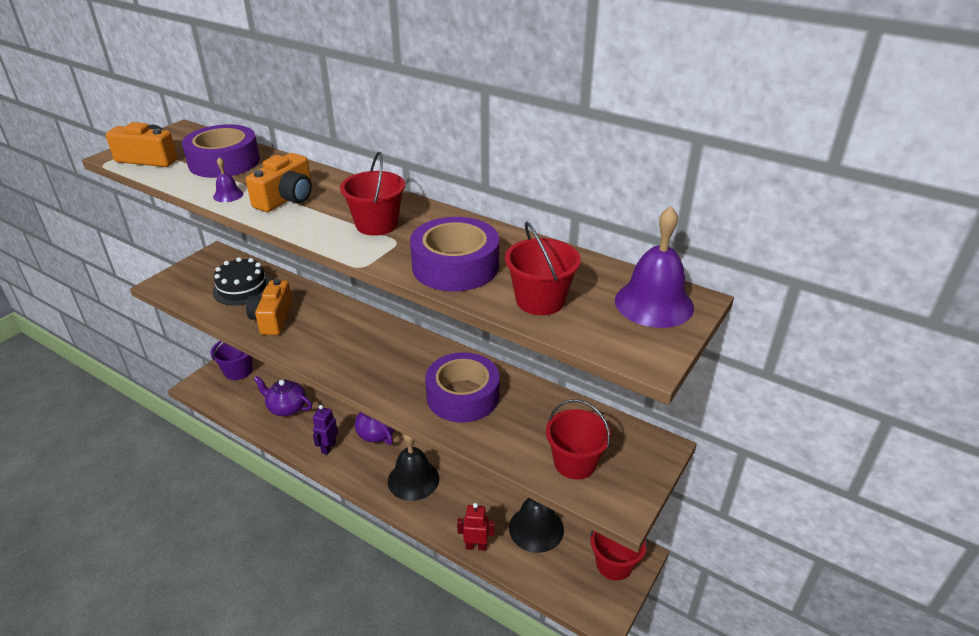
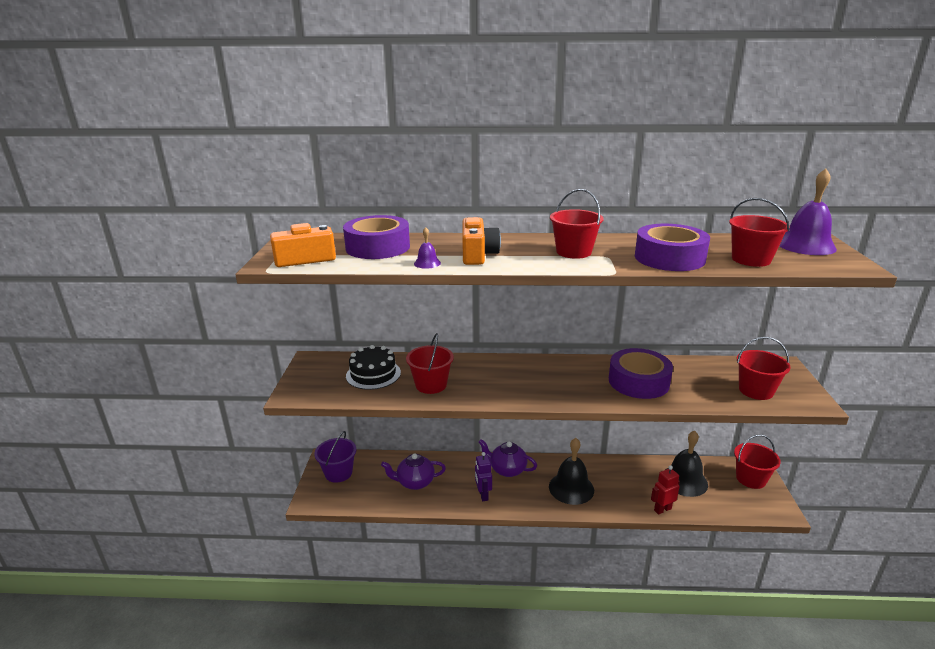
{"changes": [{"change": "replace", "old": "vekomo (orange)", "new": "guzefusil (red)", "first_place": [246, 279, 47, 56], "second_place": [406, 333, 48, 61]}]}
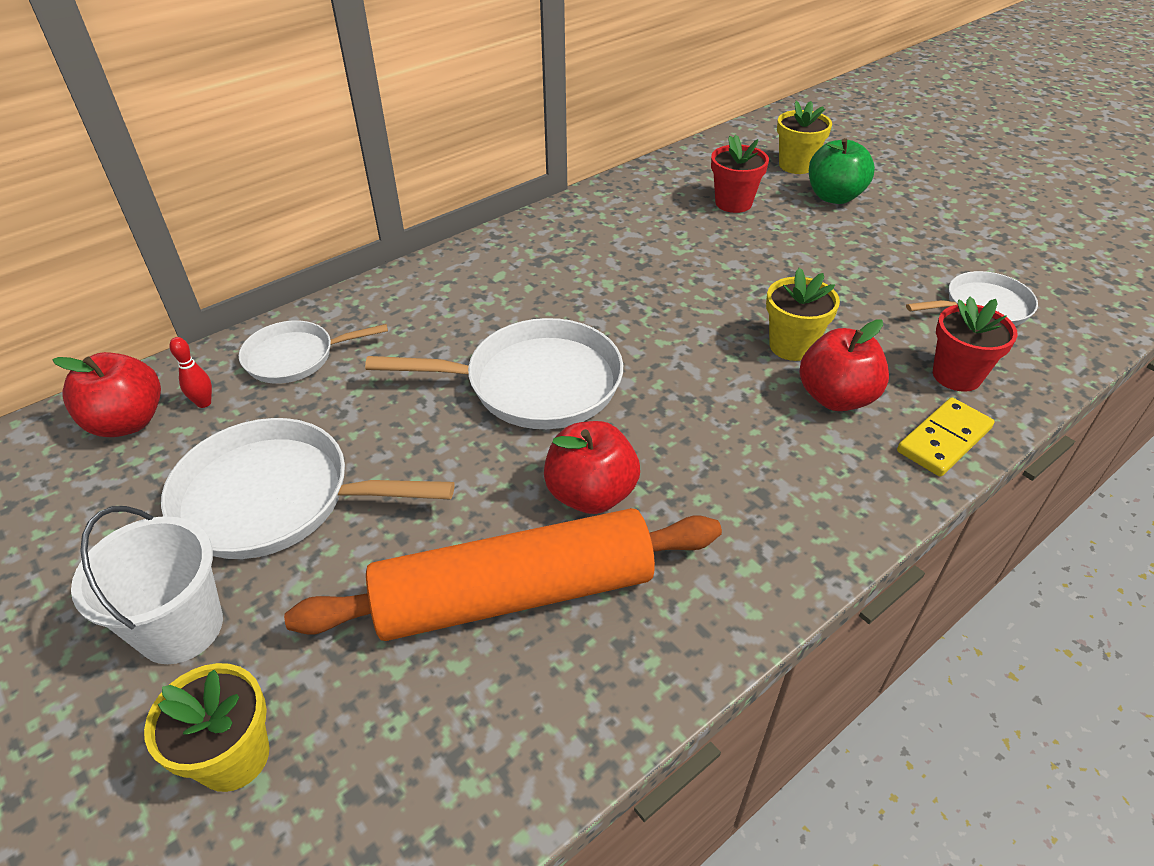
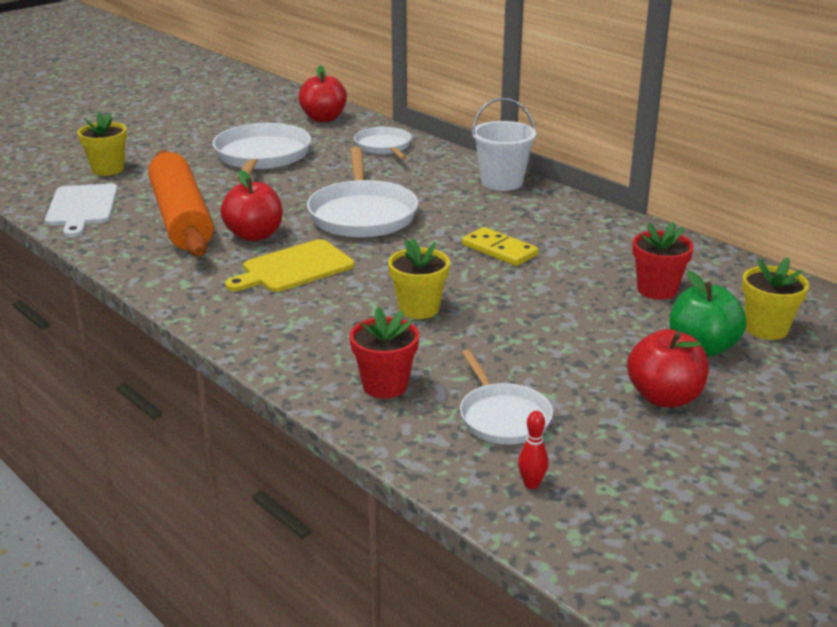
{"changes": [{"change": "insert", "new": "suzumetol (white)", "second_place": [45, 184, 73, 53]}, {"change": "insert", "new": "suzumetol (yellow)", "second_place": [225, 239, 130, 53]}, {"change": "move", "old": "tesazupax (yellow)", "first_place": [897, 397, 97, 80], "second_place": [462, 227, 76, 39]}, {"change": "move", "old": "guzefusil (white)", "first_place": [71, 506, 152, 158], "second_place": [472, 98, 65, 93]}, {"change": "move", "old": "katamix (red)", "first_place": [169, 337, 43, 71], "second_place": [518, 411, 30, 78]}, {"change": "move", "old": "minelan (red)", "first_place": [799, 319, 90, 92], "second_place": [627, 329, 82, 78]}]}
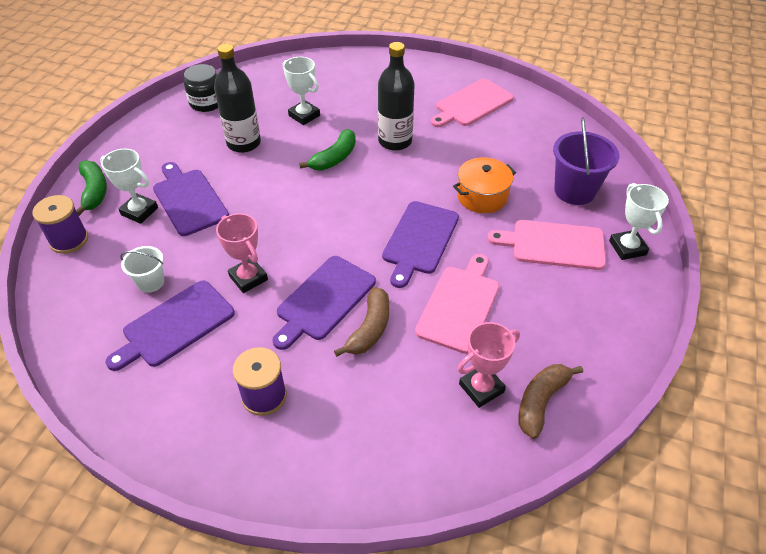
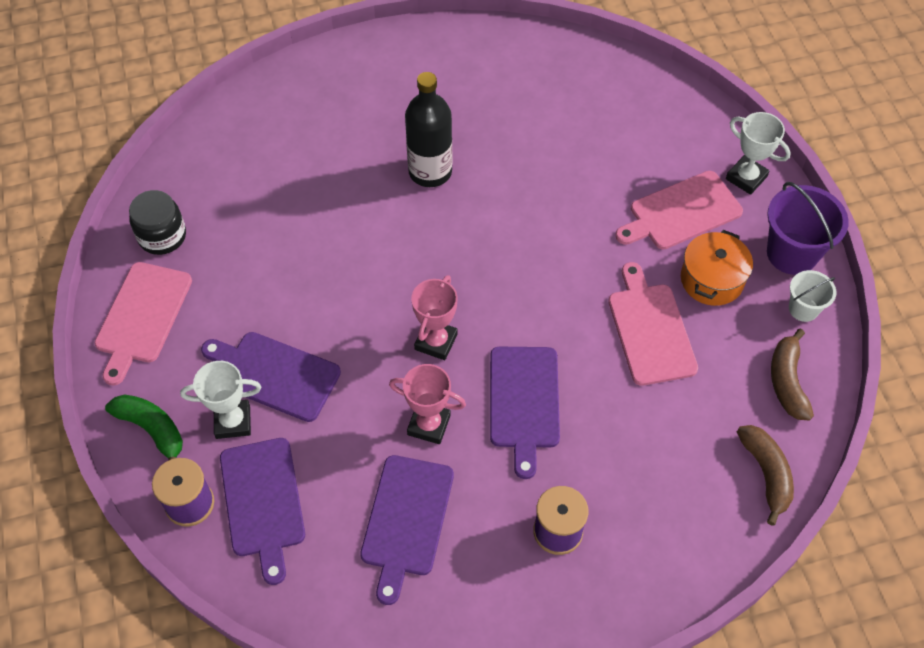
{"changes": [{"change": "move", "old": "suzumetol (pink)", "first_place": [431, 79, 83, 48], "second_place": [94, 262, 98, 123]}, {"change": "move", "old": "suzumetol (purple)", "first_place": [382, 201, 77, 87], "second_place": [220, 438, 85, 147]}, {"change": "move", "old": "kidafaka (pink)", "first_place": [458, 322, 62, 86], "second_place": [411, 275, 47, 85]}, {"change": "move", "old": "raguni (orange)", "first_place": [453, 158, 63, 55], "second_place": [681, 230, 72, 76]}, {"change": "move", "old": "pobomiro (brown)", "first_place": [334, 287, 55, 70], "second_place": [737, 425, 57, 101]}, {"change": "move", "old": "guzefusil (purple)", "first_place": [553, 117, 66, 88], "second_place": [767, 182, 82, 93]}, {"change": "move", "old": "guzefusil (white)", "first_place": [120, 246, 44, 47], "second_place": [789, 270, 47, 52]}, {"change": "delete", "old": "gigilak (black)", "first_place": [214, 44, 47, 109]}, {"change": "delete", "old": "kidafaka (white)", "first_place": [283, 57, 37, 68]}, {"change": "delete", "old": "pobomiro (green)", "first_place": [299, 129, 57, 41]}]}
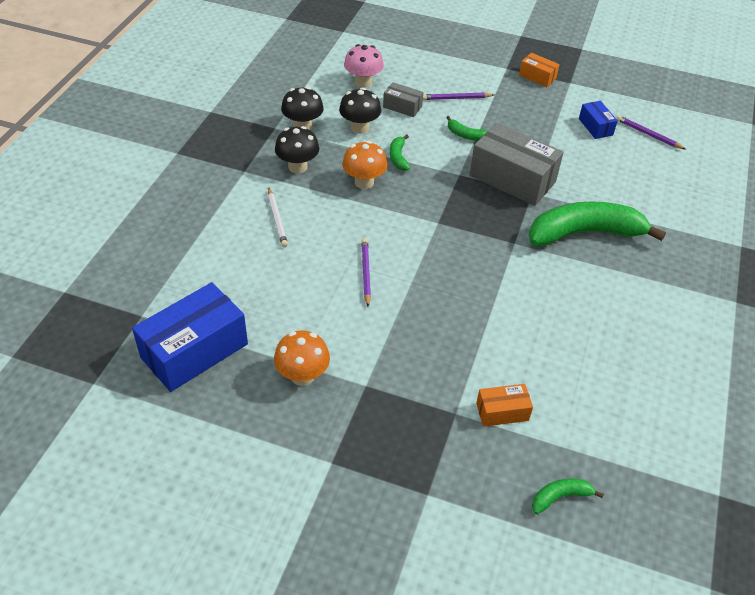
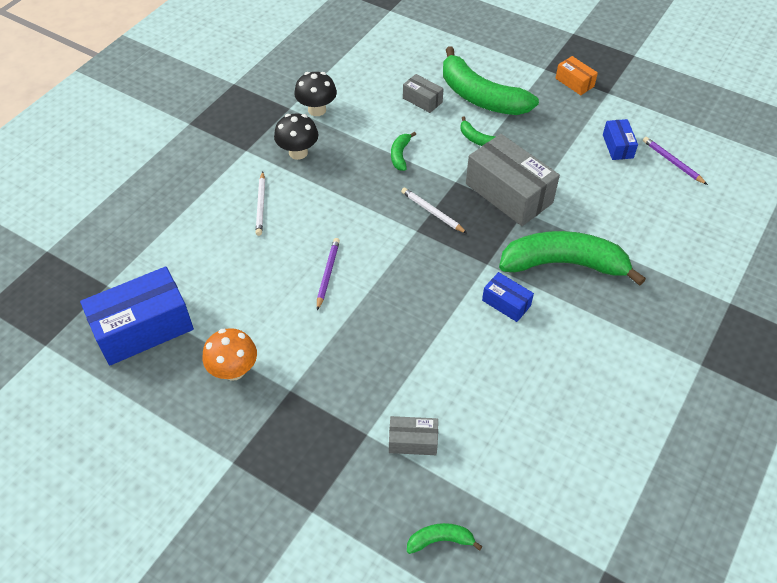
{"changes": [{"change": "recolor", "old": "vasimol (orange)", "new": "vasimol (grey)", "first_place": [476, 384, 57, 43], "second_place": [389, 416, 49, 39]}, {"change": "insert", "new": "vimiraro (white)", "second_place": [401, 188, 67, 46]}, {"change": "replace", "old": "vimiraro (purple)", "new": "pobomiro (green)", "first_place": [423, 92, 71, 8], "second_place": [443, 46, 96, 69]}, {"change": "insert", "new": "vasimol (blue)", "second_place": [482, 272, 52, 50]}, {"change": "delete", "old": "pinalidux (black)", "first_place": [339, 88, 42, 46]}, {"change": "delete", "old": "pinalidux (orange)", "first_place": [342, 141, 46, 48]}, {"change": "delete", "old": "pinalidux (pink)", "first_place": [344, 44, 40, 44]}]}
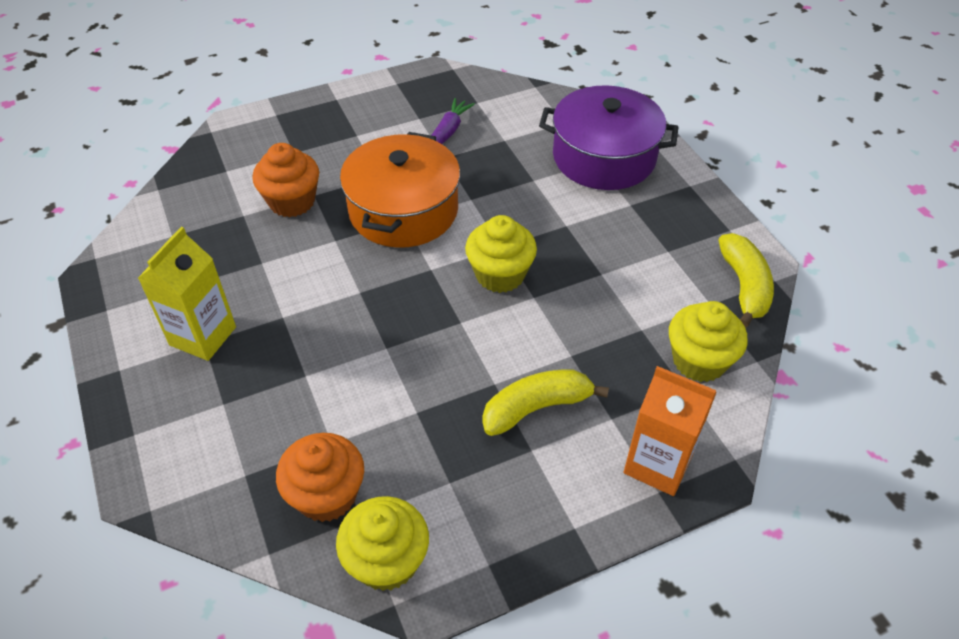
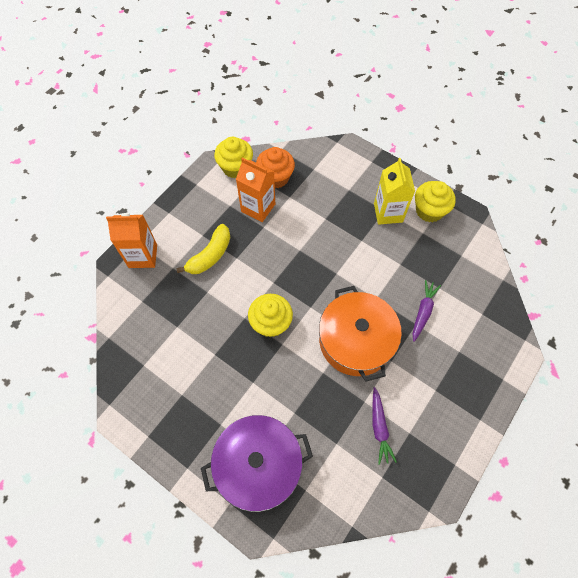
{"changes": [{"change": "insert", "new": "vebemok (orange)", "second_place": [236, 157, 39, 65]}, {"change": "replace", "old": "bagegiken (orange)", "new": "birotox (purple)", "first_place": [252, 143, 67, 74], "second_place": [413, 280, 28, 62]}, {"change": "move", "old": "bagegiken (yellow)", "first_place": [669, 301, 79, 81], "second_place": [415, 181, 41, 41]}, {"change": "delete", "old": "pobomiro (yellow)", "first_place": [718, 233, 56, 95]}]}
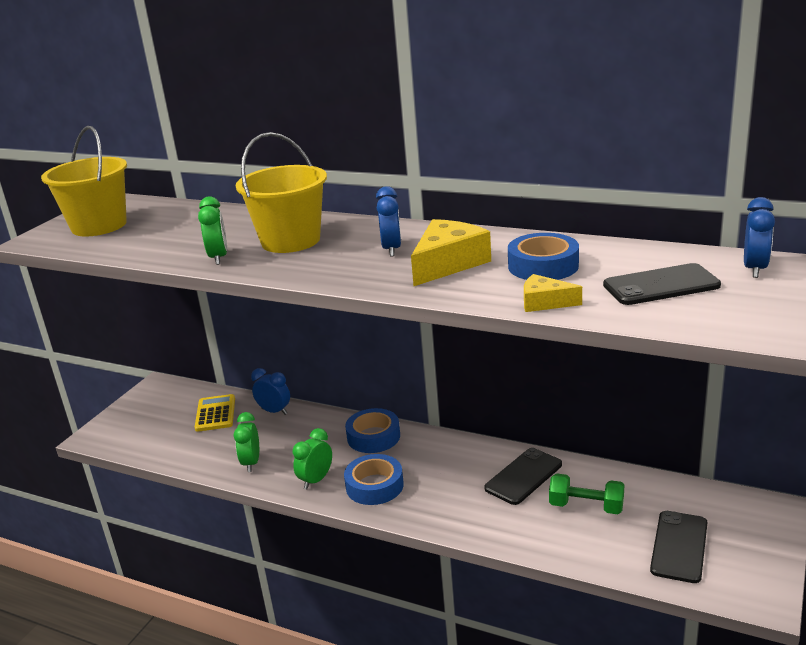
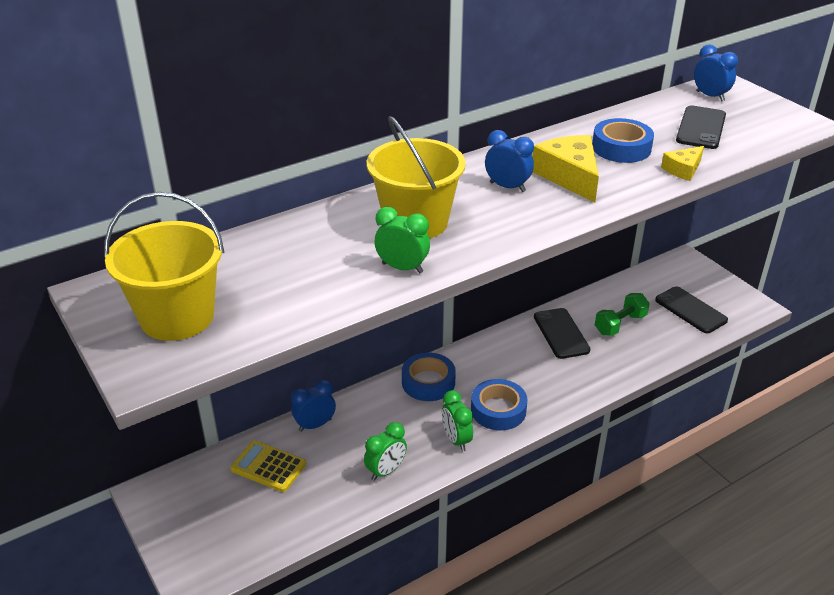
{"changes": [{"change": "rotate", "old": "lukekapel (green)", "first_place": [234, 412, 25, 60], "second_place": [364, 422, 43, 59], "degrees": -75}]}
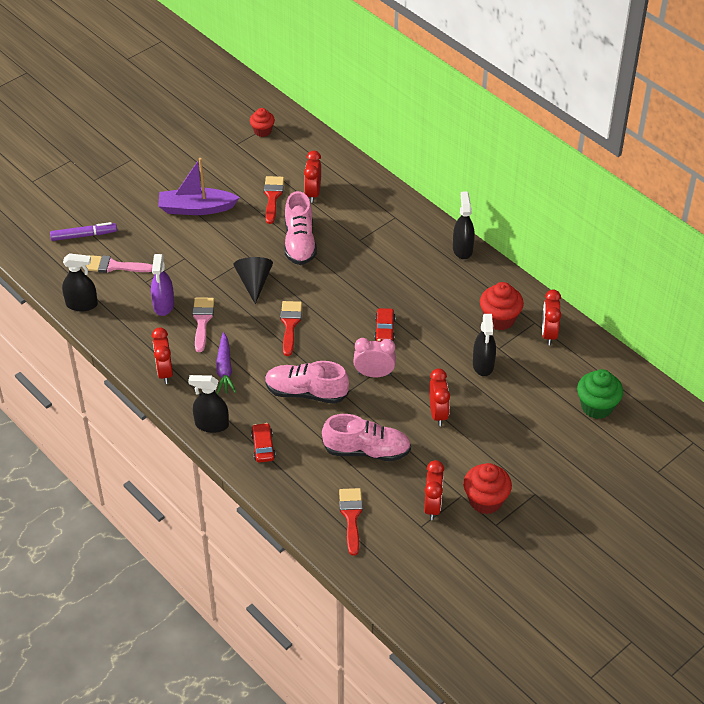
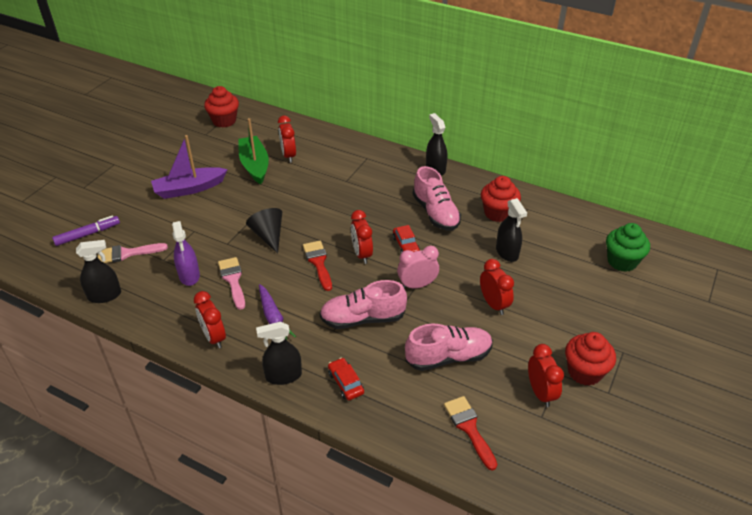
{"changes": [{"change": "resize", "old": "bagegiken (red)", "first_place": [250, 108, 25, 29], "second_place": [204, 86, 35, 42], "factor": 1.55}, {"change": "replace", "old": "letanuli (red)", "new": "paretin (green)", "first_place": [264, 176, 20, 48], "second_place": [238, 118, 31, 66]}, {"change": "move", "old": "lukekapel (red)", "first_place": [542, 290, 19, 55], "second_place": [351, 210, 22, 54]}, {"change": "move", "old": "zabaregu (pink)", "first_place": [284, 191, 33, 74], "second_place": [413, 166, 48, 64]}]}
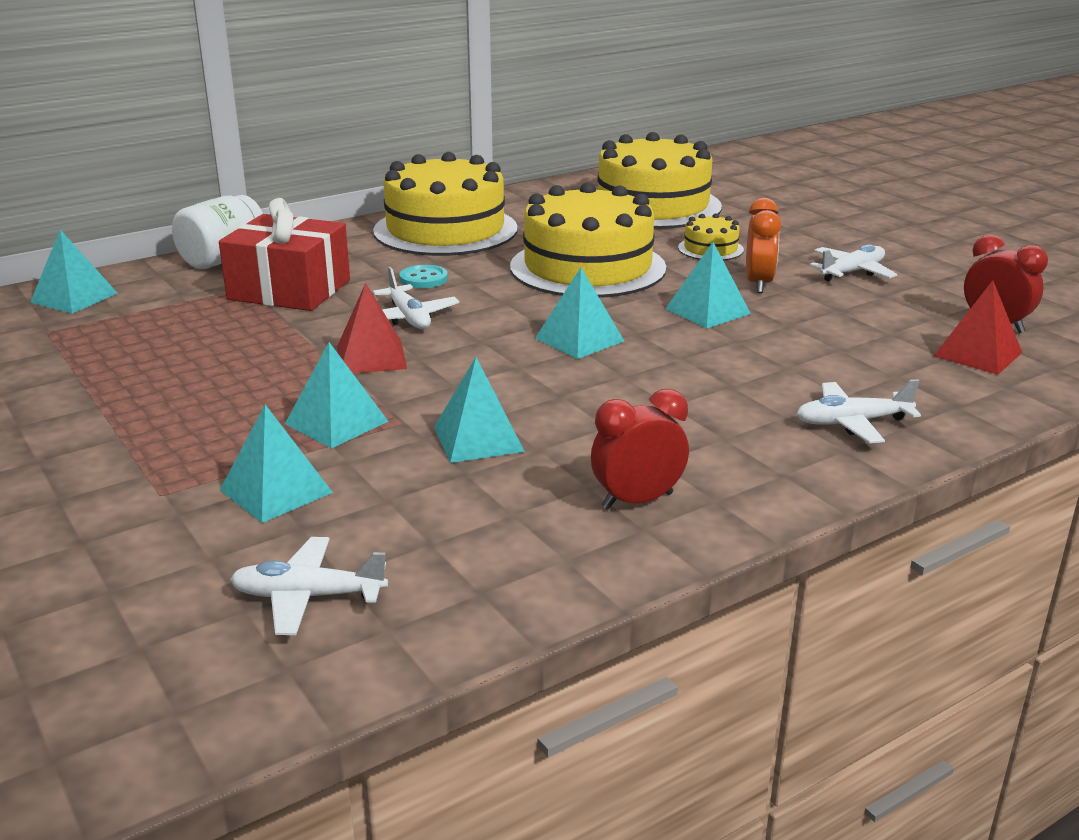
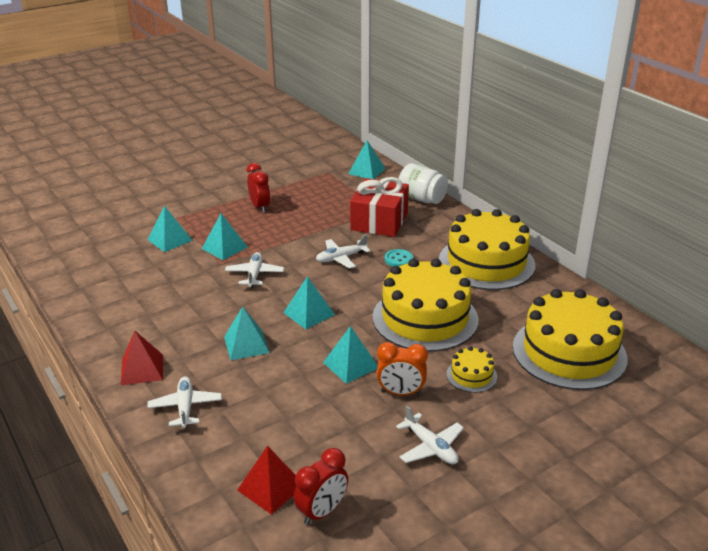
{"changes": [{"change": "move", "old": "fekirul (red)", "first_place": [337, 283, 70, 90], "second_place": [121, 331, 42, 54]}, {"change": "move", "old": "fekirul (turquoise)", "first_place": [434, 357, 91, 106], "second_place": [224, 307, 46, 53]}, {"change": "move", "old": "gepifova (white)", "first_place": [230, 537, 158, 98], "second_place": [225, 252, 59, 36]}, {"change": "move", "old": "lukekapel (red)", "first_place": [591, 389, 98, 121], "second_place": [247, 163, 23, 50]}]}
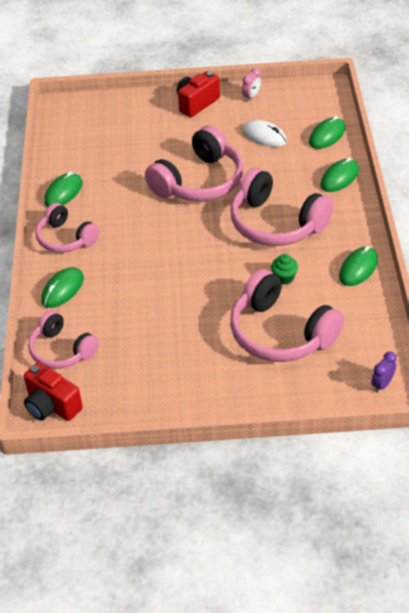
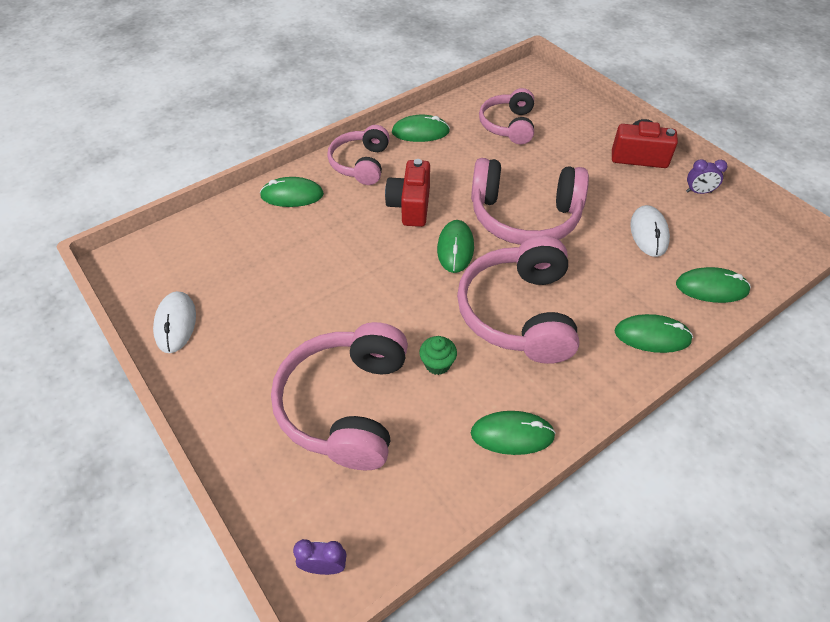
{"changes": [{"change": "insert", "new": "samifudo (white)", "second_place": [153, 291, 43, 62]}, {"change": "move", "old": "vekomo (red)", "first_place": [24, 362, 59, 59], "second_place": [385, 159, 45, 68]}, {"change": "insert", "new": "samifudo (green)", "second_place": [437, 220, 37, 53]}, {"change": "move", "old": "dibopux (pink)", "first_place": [28, 311, 71, 58], "second_place": [479, 88, 55, 56]}, {"change": "recolor", "old": "lukekapel (pink)", "new": "lukekapel (purple)", "first_place": [242, 68, 19, 34], "second_place": [686, 159, 42, 35]}]}
